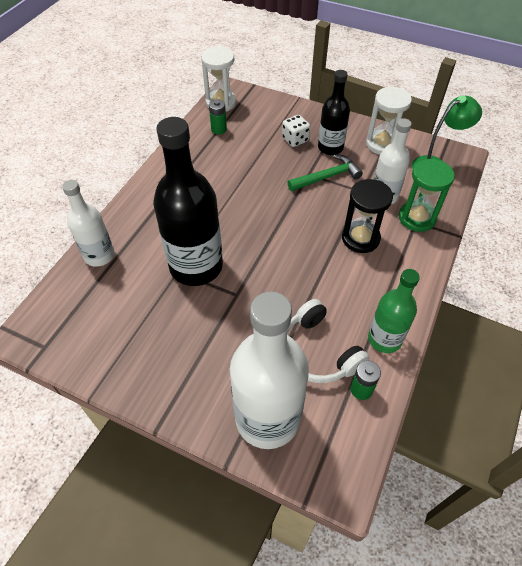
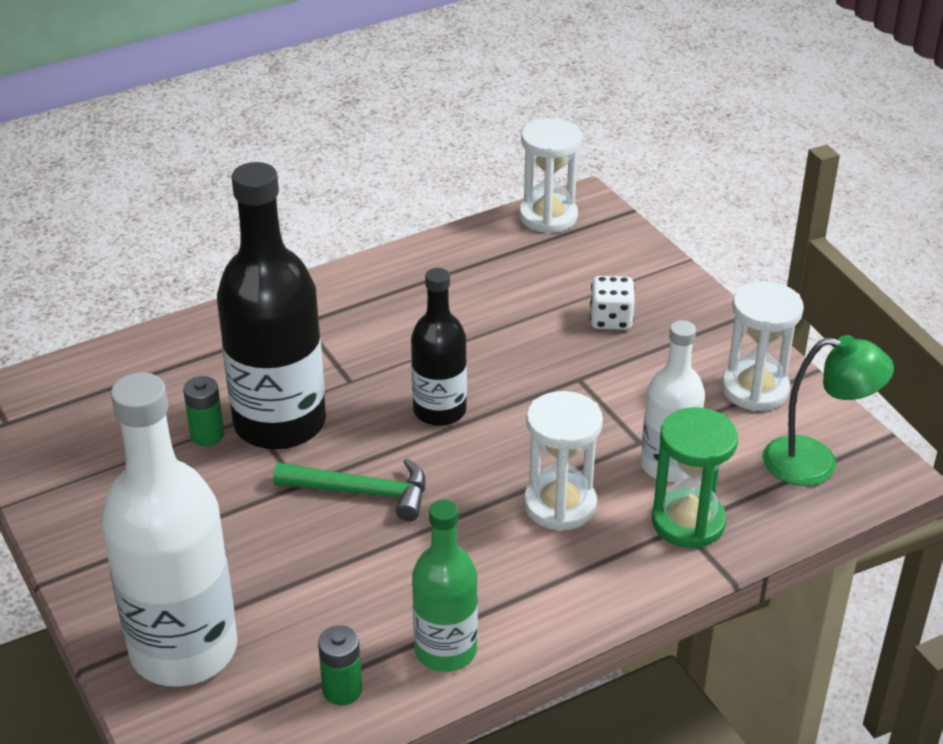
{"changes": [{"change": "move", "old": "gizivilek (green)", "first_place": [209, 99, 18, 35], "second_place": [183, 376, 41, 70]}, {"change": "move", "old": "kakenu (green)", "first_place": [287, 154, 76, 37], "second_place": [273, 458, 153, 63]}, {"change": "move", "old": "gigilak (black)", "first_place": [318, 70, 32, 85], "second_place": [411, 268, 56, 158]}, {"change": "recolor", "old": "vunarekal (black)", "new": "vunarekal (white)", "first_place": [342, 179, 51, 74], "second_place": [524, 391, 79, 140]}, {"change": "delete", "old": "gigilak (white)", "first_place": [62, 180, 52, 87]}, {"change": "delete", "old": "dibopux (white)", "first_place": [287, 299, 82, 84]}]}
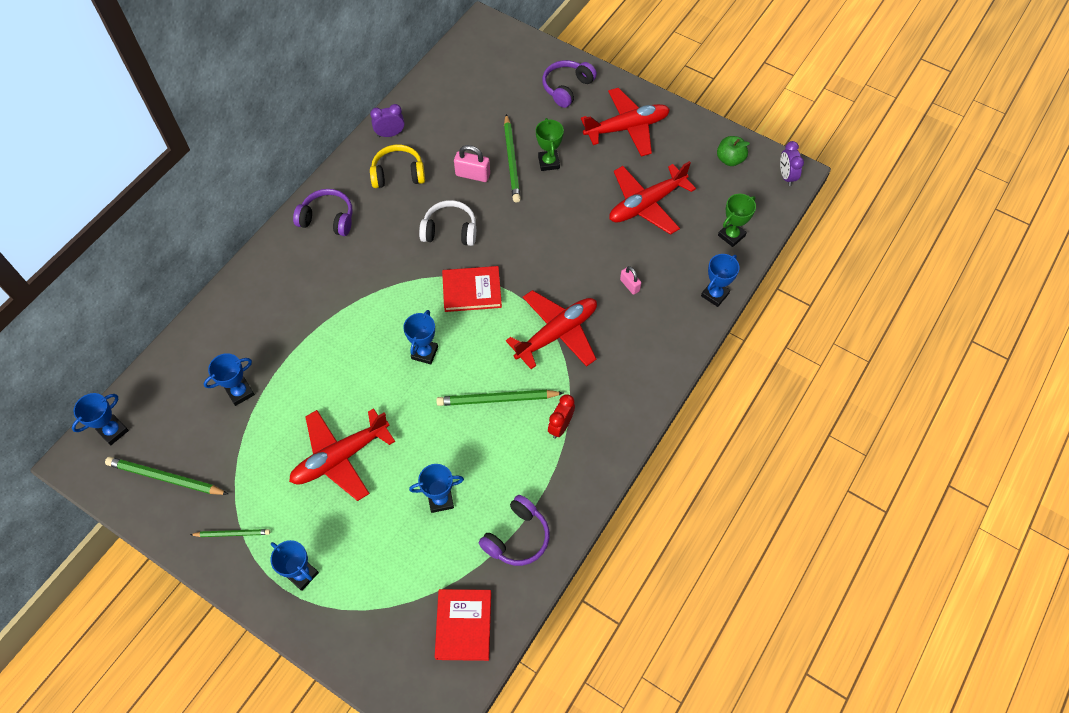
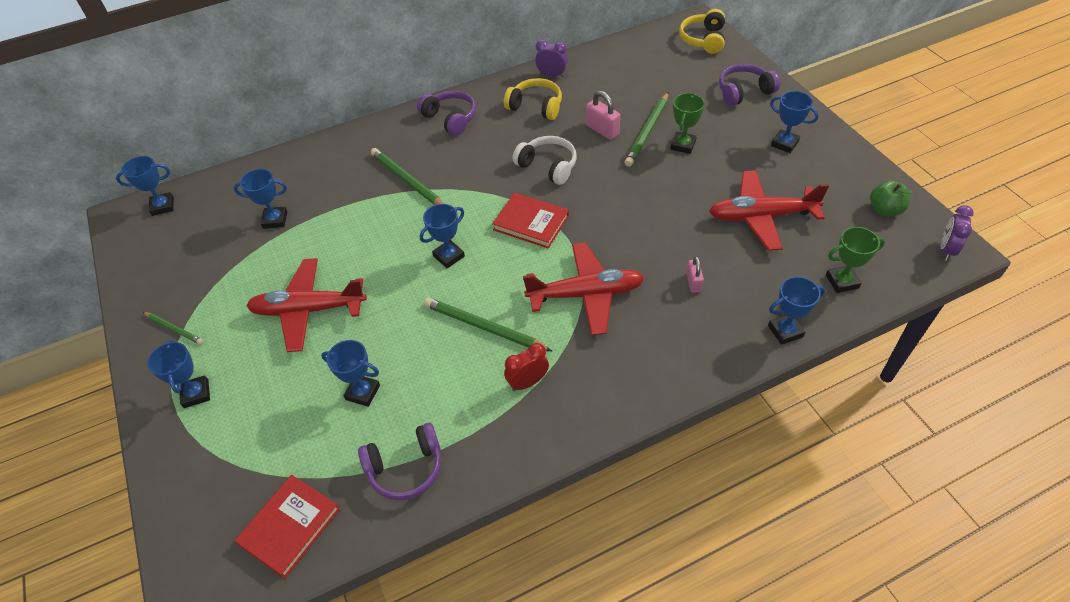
{"changes": [{"change": "move", "old": "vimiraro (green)", "first_place": [105, 457, 123, 38], "second_place": [371, 148, 73, 57]}, {"change": "insert", "new": "dibopux (yellow)", "second_place": [679, 9, 46, 45]}, {"change": "replace", "old": "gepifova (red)", "new": "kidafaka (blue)", "first_place": [581, 88, 89, 68], "second_place": [770, 91, 49, 62]}]}
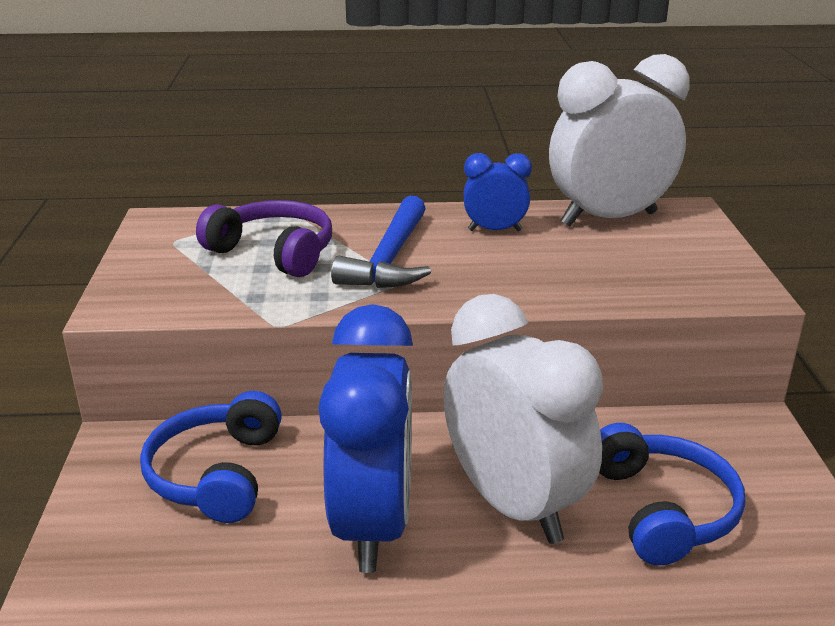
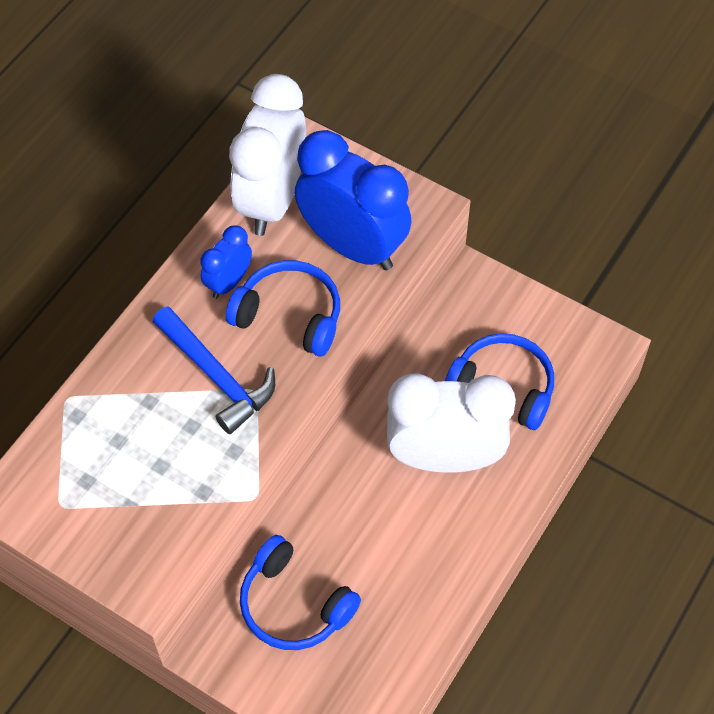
{"changes": [{"change": "insert", "new": "dibopux (blue)", "second_place": [226, 260, 114, 97]}, {"change": "move", "old": "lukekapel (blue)", "first_place": [318, 304, 95, 269], "second_place": [295, 130, 116, 140]}, {"change": "delete", "old": "dibopux (purple)", "first_place": [196, 200, 136, 77]}]}
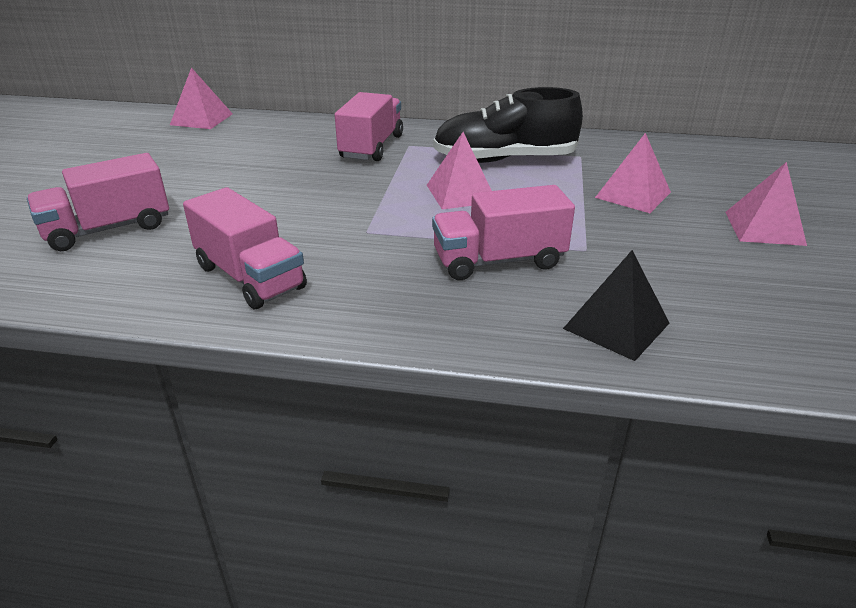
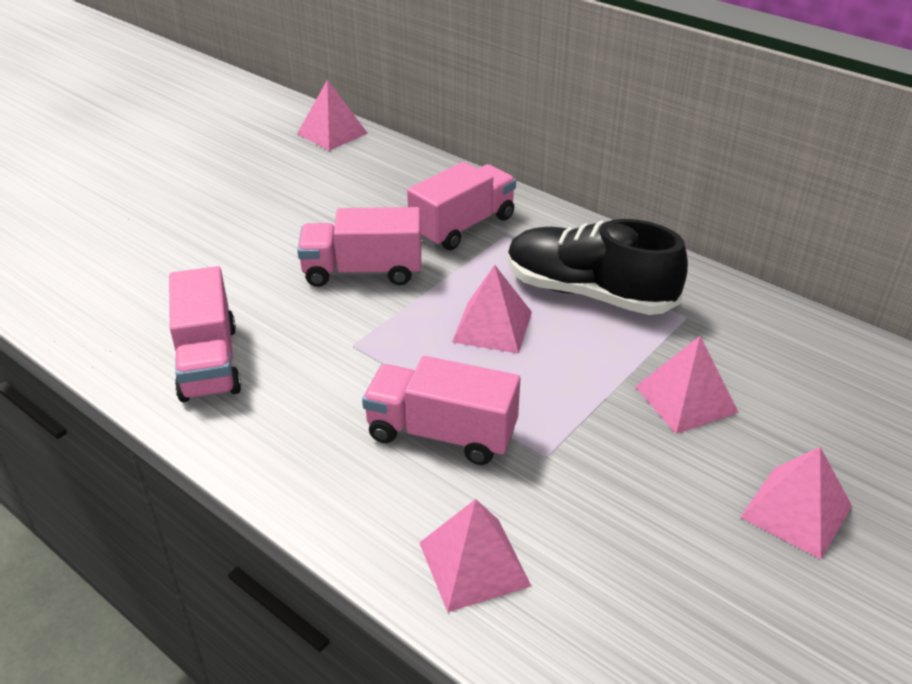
{"changes": [{"change": "move", "old": "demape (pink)", "first_place": [27, 153, 142, 98], "second_place": [297, 207, 124, 80]}, {"change": "recolor", "old": "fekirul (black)", "new": "fekirul (pink)", "first_place": [563, 250, 106, 111], "second_place": [419, 499, 112, 113]}]}
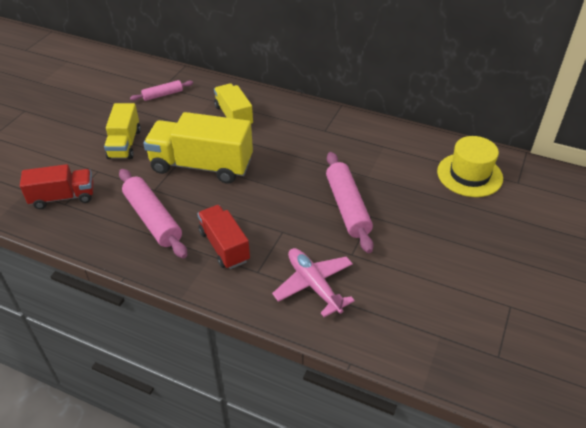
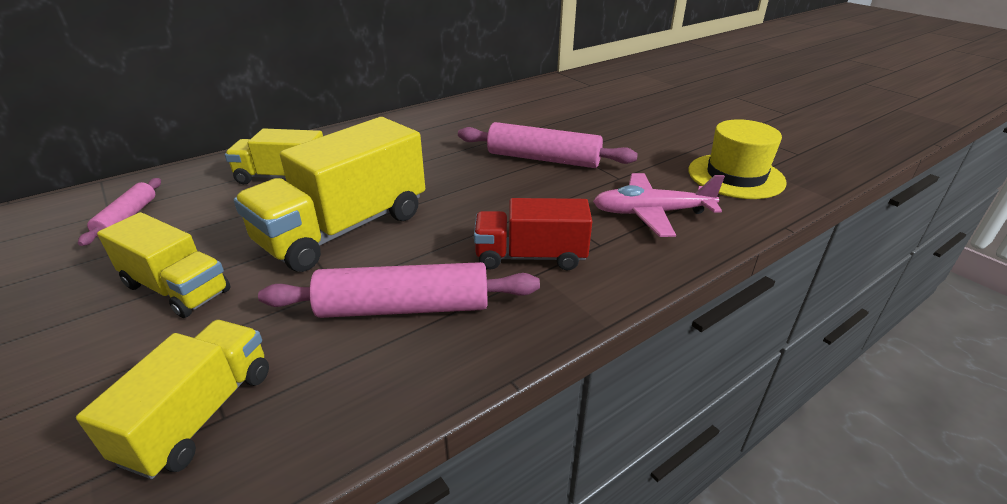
{"changes": [{"change": "recolor", "old": "demape (red)", "new": "demape (yellow)", "first_place": [20, 164, 73, 45], "second_place": [76, 320, 193, 159]}, {"change": "move", "old": "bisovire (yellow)", "first_place": [437, 136, 66, 61], "second_place": [688, 119, 99, 80]}]}
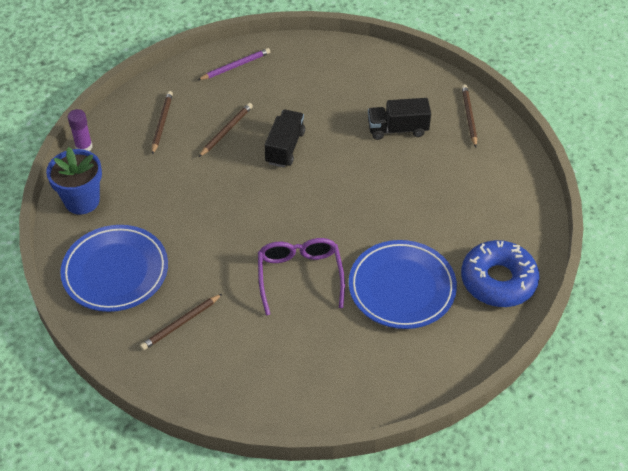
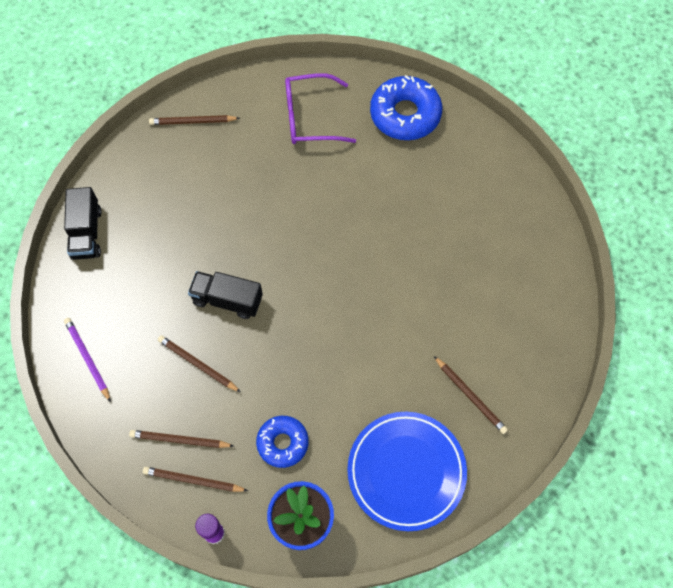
{"changes": [{"change": "move", "old": "demape (black)", "first_place": [368, 98, 63, 42], "second_place": [64, 187, 38, 73]}, {"change": "insert", "new": "vimiraro (brown)", "second_place": [143, 467, 105, 25]}, {"change": "insert", "new": "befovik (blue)", "second_place": [256, 416, 53, 52]}, {"change": "move", "old": "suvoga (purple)", "first_place": [258, 238, 87, 77], "second_place": [285, 73, 71, 71]}, {"change": "delete", "old": "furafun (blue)", "first_place": [349, 240, 108, 89]}]}
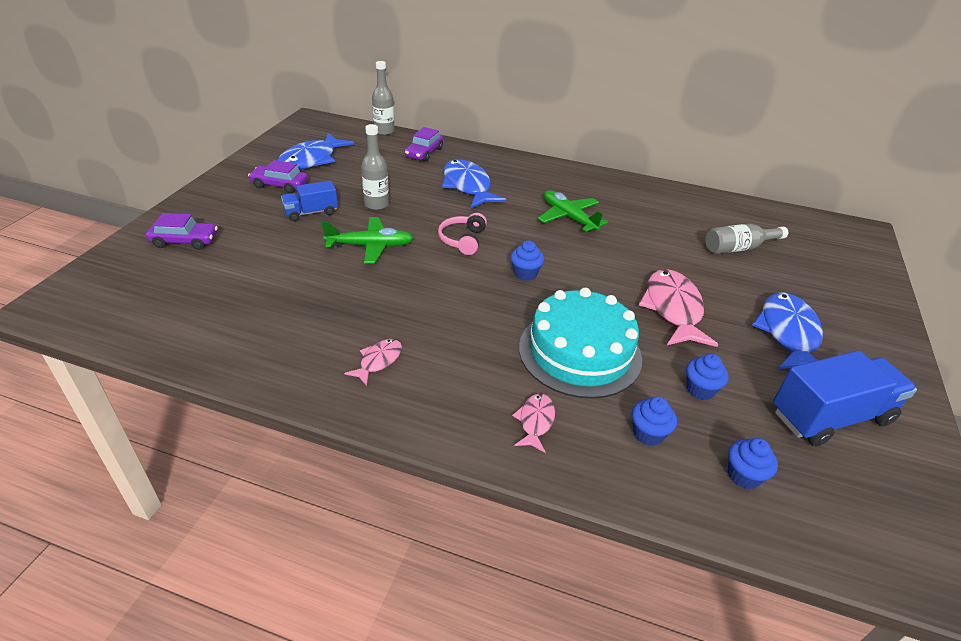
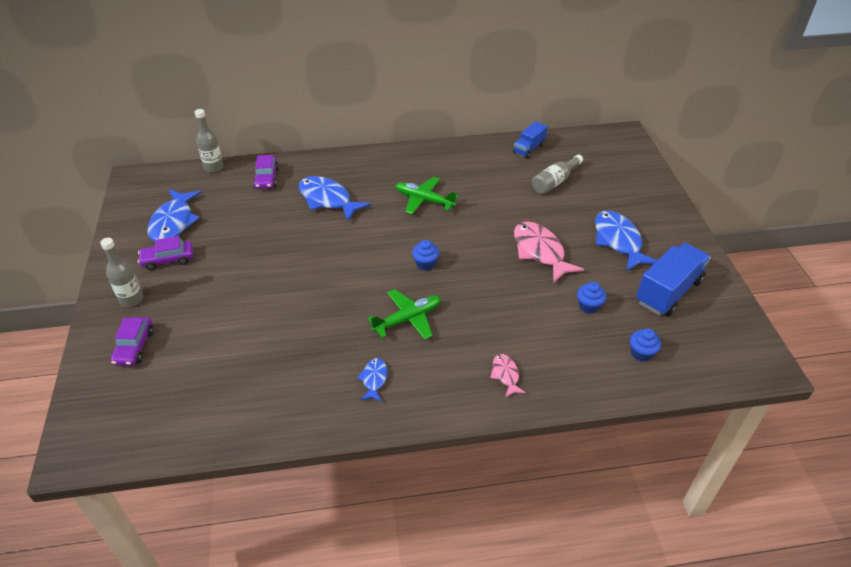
{"changes": [{"change": "move", "old": "gigilak (grey)", "first_place": [361, 124, 28, 86], "second_place": [100, 238, 43, 69]}, {"change": "rotate", "old": "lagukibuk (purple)", "first_place": [146, 213, 72, 37], "second_place": [111, 317, 43, 49], "degrees": 120}, {"change": "recolor", "old": "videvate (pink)", "new": "videvate (blue)", "first_place": [344, 339, 58, 47], "second_place": [357, 358, 30, 44]}, {"change": "move", "old": "gepifova (green)", "first_place": [322, 217, 92, 47], "second_place": [367, 289, 74, 51]}, {"change": "move", "old": "demape (blue)", "first_place": [281, 180, 57, 41], "second_place": [513, 121, 34, 38]}, {"change": "delete", "old": "dibopux (pink)", "first_place": [438, 213, 49, 42]}, {"change": "delete", "old": "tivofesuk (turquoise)", "first_place": [519, 288, 123, 111]}, {"change": "delete", "old": "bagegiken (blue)", "first_place": [632, 396, 45, 50]}]}
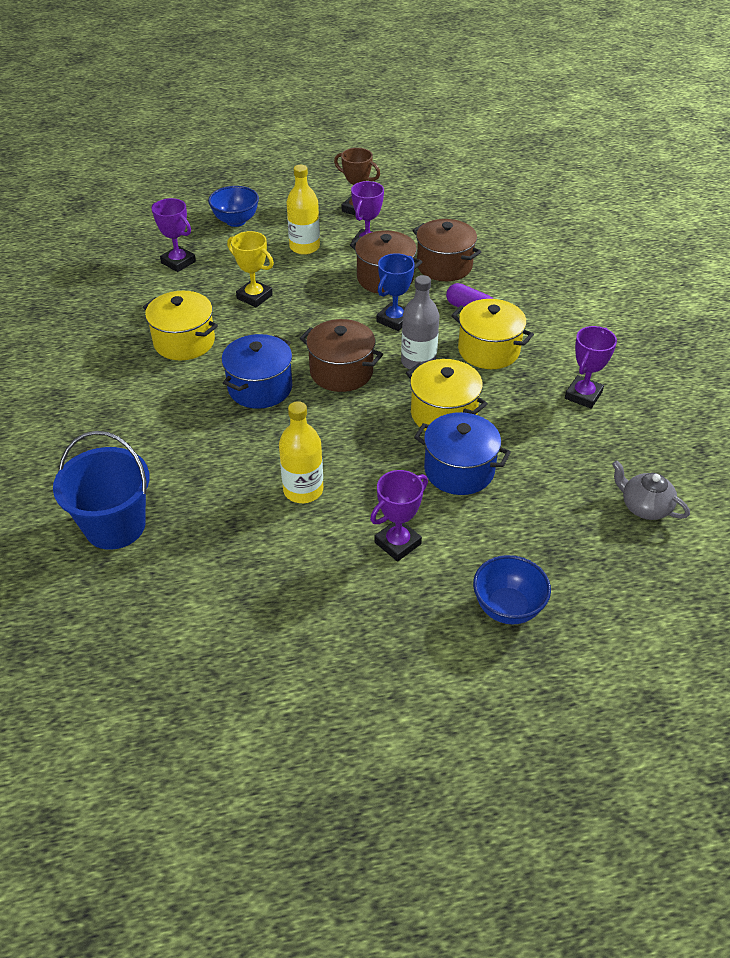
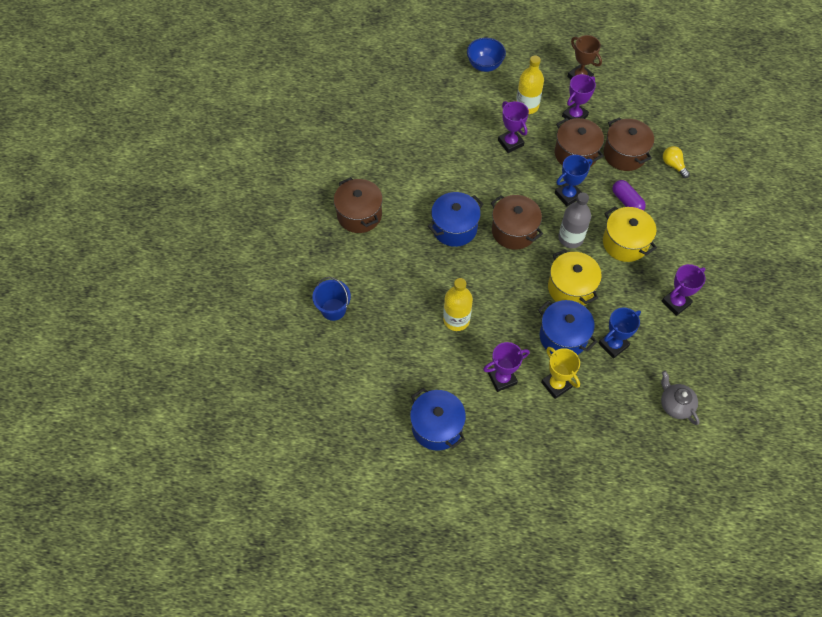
{"changes": [{"change": "resize", "old": "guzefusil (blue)", "first_place": [53, 431, 97, 119], "second_place": [312, 277, 39, 44], "factor": 0.65}, {"change": "insert", "new": "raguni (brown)", "second_place": [334, 177, 49, 56]}, {"change": "insert", "new": "raguni (blue)", "second_place": [410, 388, 56, 63]}, {"change": "move", "old": "kidafaka (purple)", "first_place": [152, 198, 44, 74], "second_place": [498, 101, 31, 52]}, {"change": "move", "old": "kidafaka (yellow)", "first_place": [227, 231, 47, 76], "second_place": [541, 347, 39, 52]}, {"change": "insert", "new": "kidafaka (blue)", "second_place": [598, 307, 43, 52]}, {"change": "insert", "new": "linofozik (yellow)", "second_place": [663, 146, 27, 32]}, {"change": "delete", "old": "raguni (yellow)", "first_place": [143, 291, 75, 70]}, {"change": "delete", "old": "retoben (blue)", "first_place": [473, 555, 78, 70]}]}
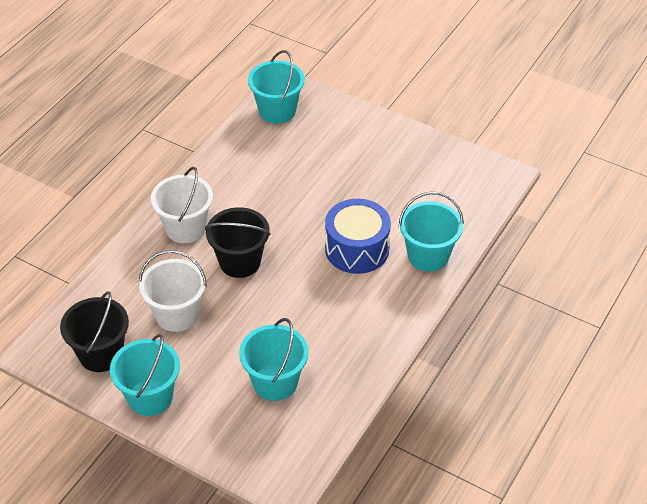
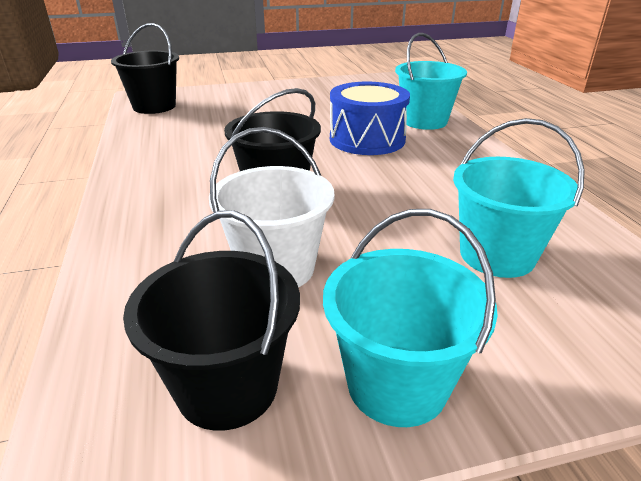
{"changes": [{"change": "recolor", "old": "guzefusil (turquoise)", "new": "guzefusil (black)", "first_place": [248, 50, 57, 74], "second_place": [111, 23, 68, 91]}, {"change": "delete", "old": "guzefusil (white)", "first_place": [151, 167, 62, 76]}]}
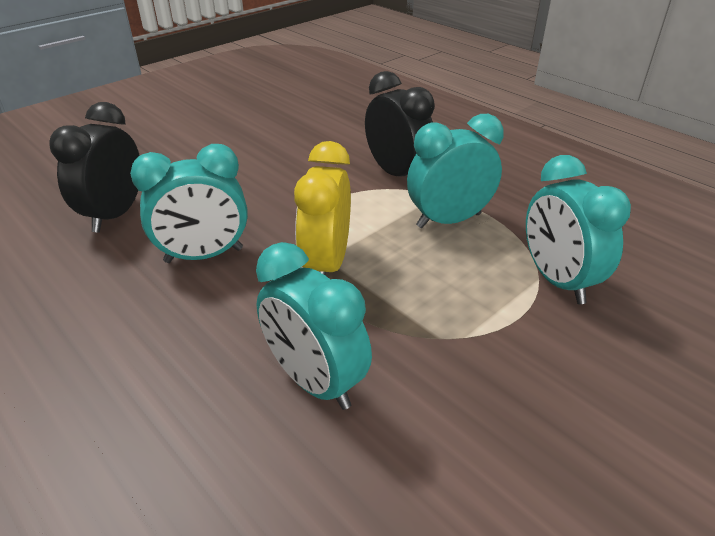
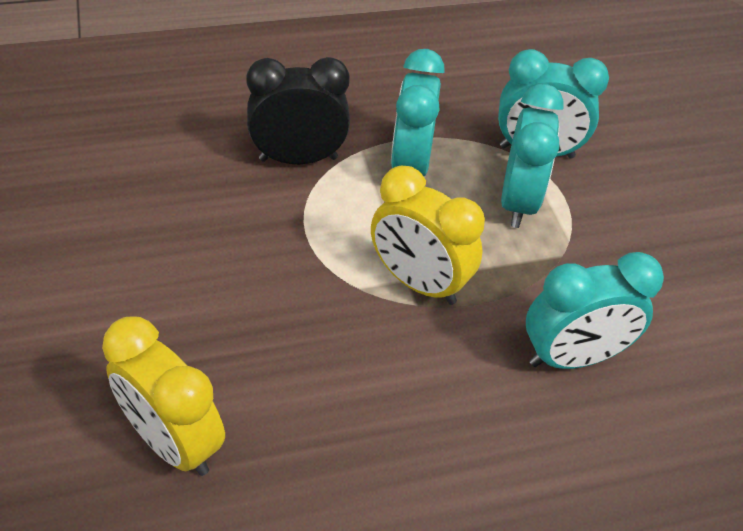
{"changes": [{"change": "recolor", "old": "lukekapel (black)", "new": "lukekapel (yellow)", "first_place": [49, 102, 91, 131], "second_place": [102, 316, 123, 160]}, {"change": "move", "old": "lukekapel (turquoise)", "first_place": [130, 144, 118, 119], "second_place": [501, 84, 63, 144]}]}
